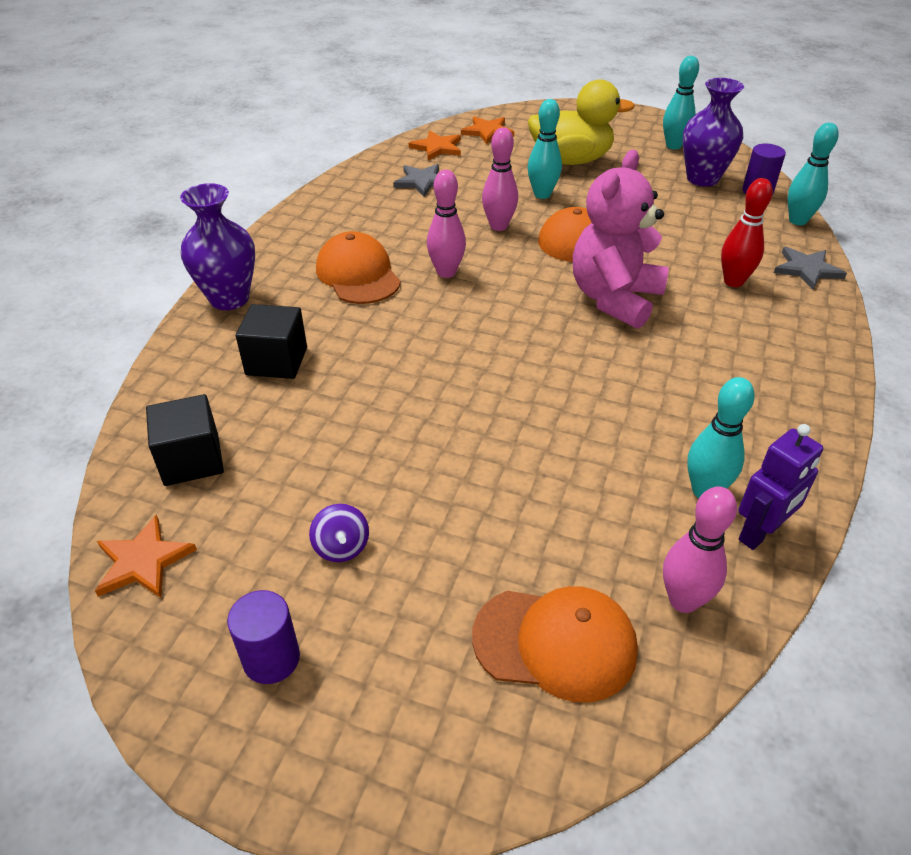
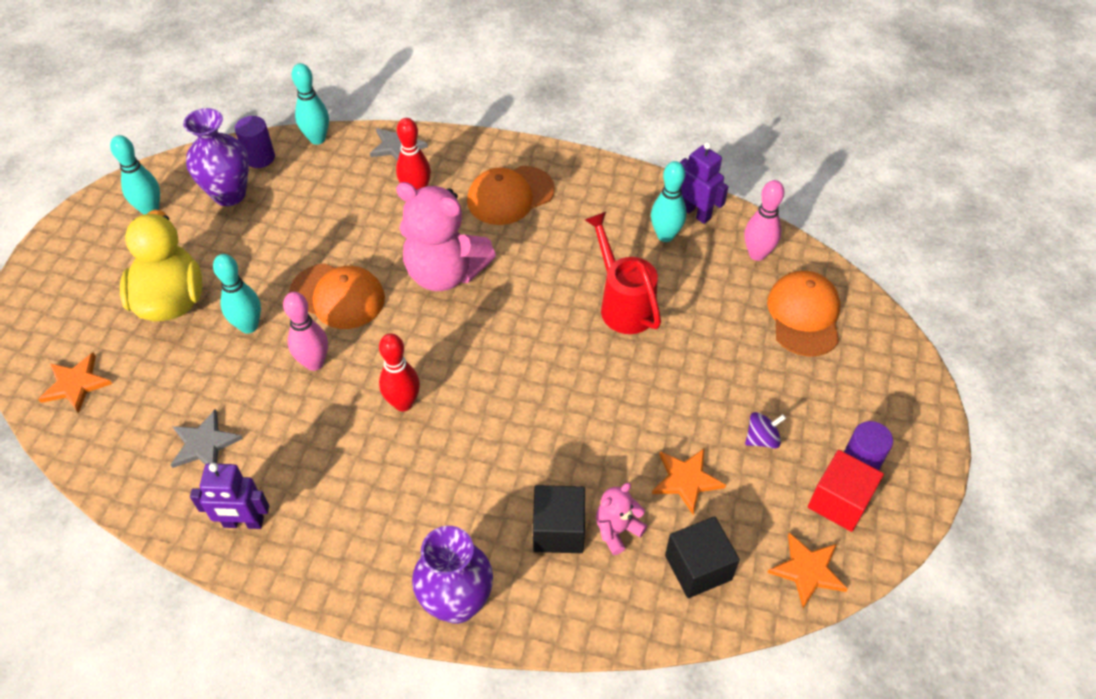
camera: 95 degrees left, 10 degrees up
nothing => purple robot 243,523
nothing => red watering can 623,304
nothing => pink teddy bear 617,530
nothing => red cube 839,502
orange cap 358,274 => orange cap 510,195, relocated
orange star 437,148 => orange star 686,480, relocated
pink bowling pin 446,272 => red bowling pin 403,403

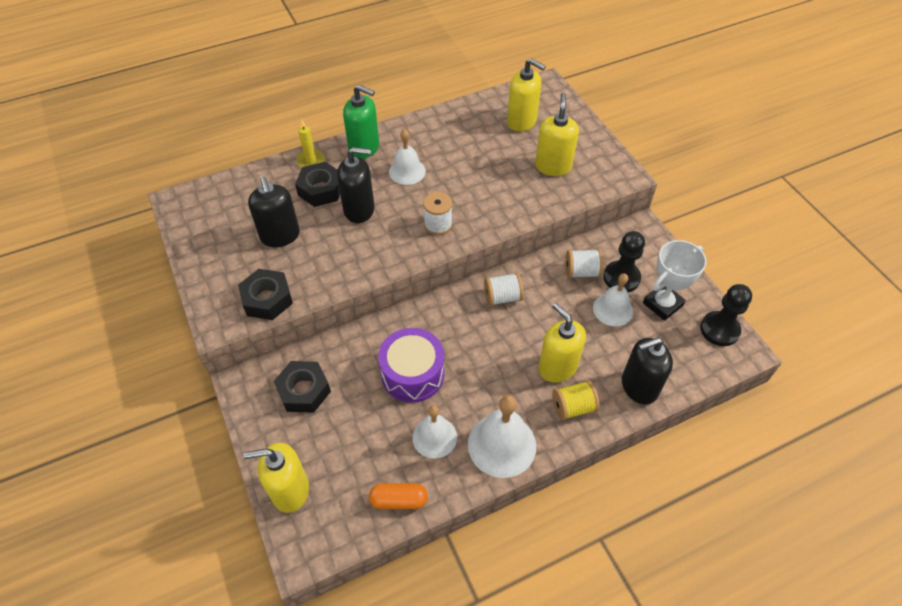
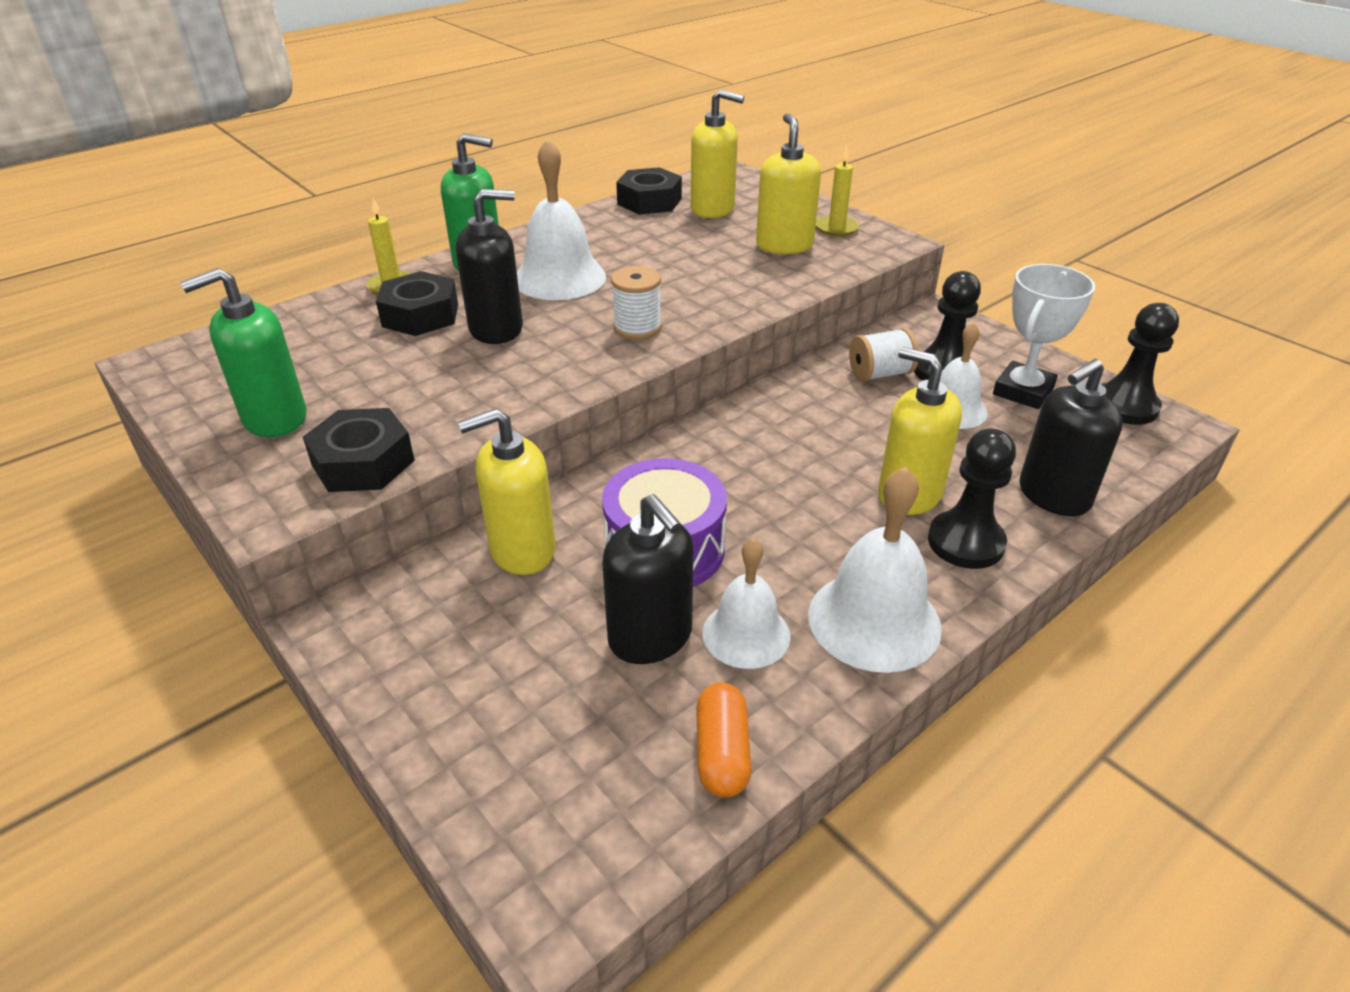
camera: 15 degrees left, 15 degrees down
white spool 502,297 => nothing
nothing => green soap dispenser 274,418
nothing => yellow candle 836,228
yellow soap dispenser 290,490 => yellow soap dispenser 522,550, relocated
black soap dispenser 280,236 => black soap dispenser 650,637, relocated
black nut 304,390 => black nut 649,201, relocated
yellow spool 573,407 => black pawn 965,542
orange capsule 399,500 => orange capsule 722,753, 75 degrees counterclockwise
white bell 407,171 => white bell 559,278, x1.52

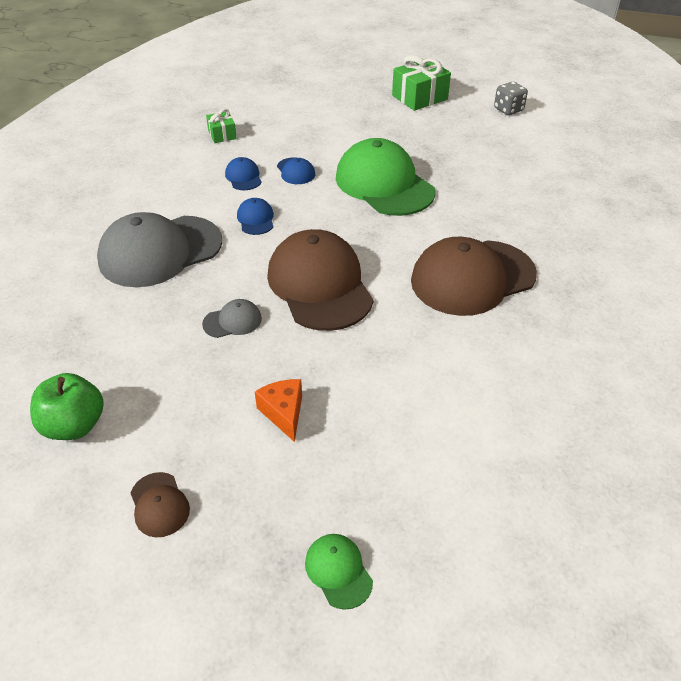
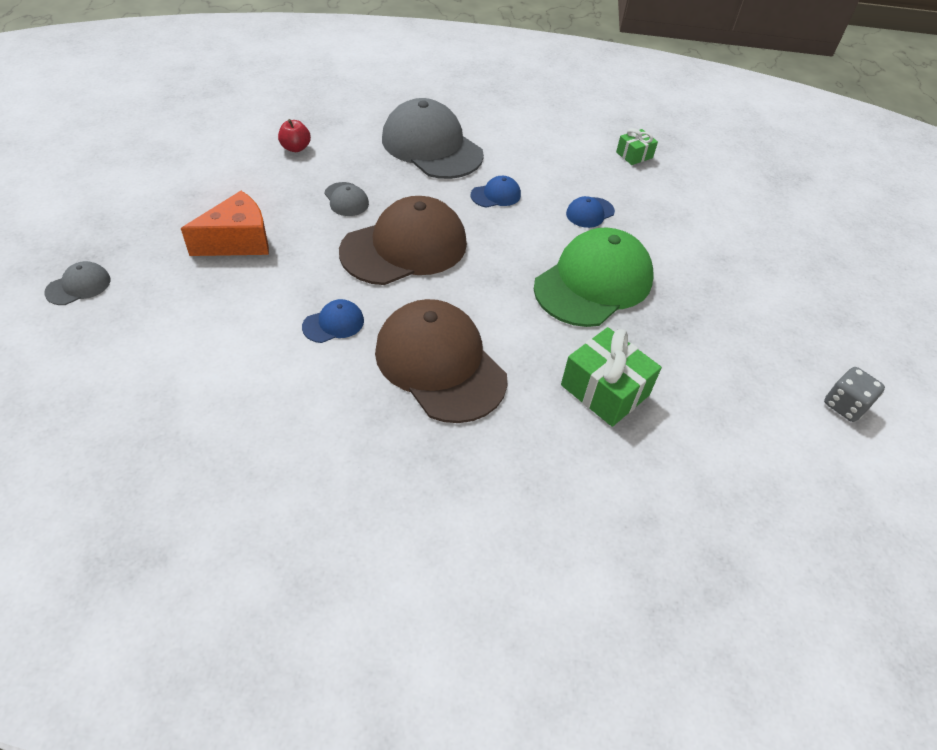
camera: 75 degrees right, 5 degrees up
green apple 74,425 => nothing
brown cap 159,505 => nothing
nothing => red apple 295,148
blue cap 243,177 => blue cap 333,323, relocated
green gift 419,97 => green gift 605,390, relocated
green cap 338,571 => grey cap 78,286
orange cheese 283,413 => orange cheese 238,241, x1.53

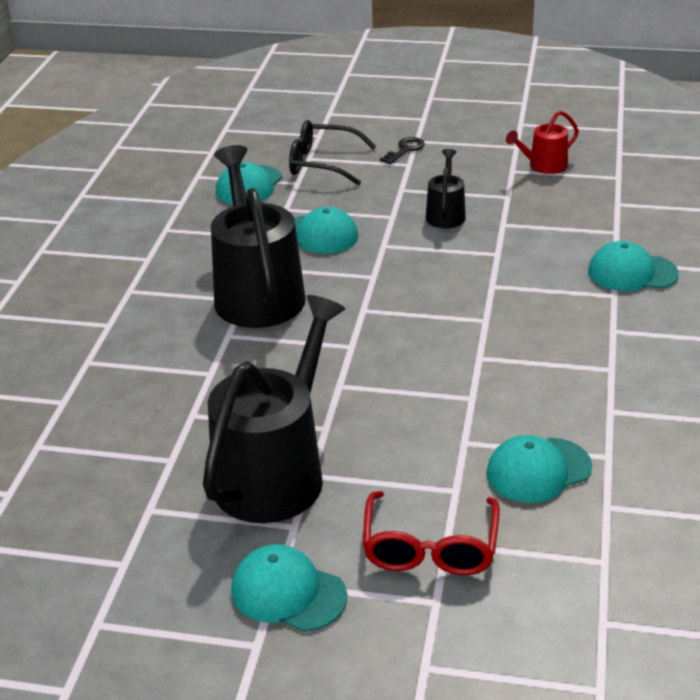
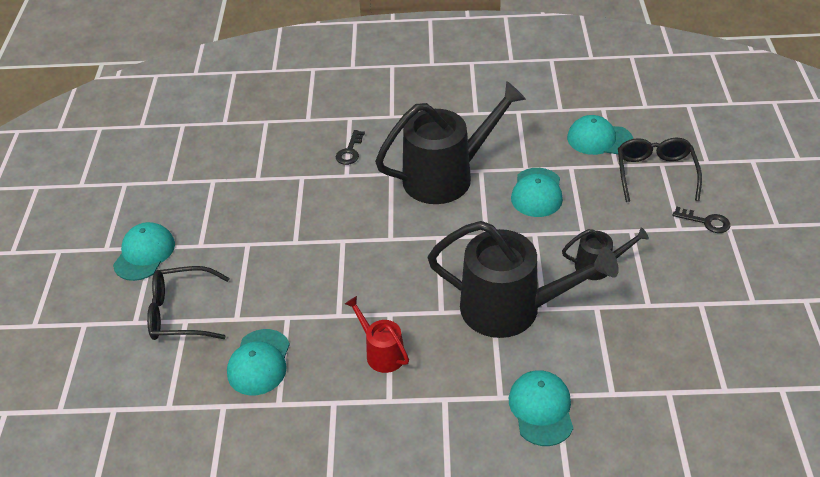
camera: 80 degrees right, 10 degrees up
nothing => black key 350,151
black watering can 276,472 => black watering can 511,308, relocated
red watering can 543,166 => red watering can 382,353, relocated
red glasses 430,548 => black glasses 181,313
turquoise cap 538,470 => turquoise cap 259,362, 135 degrees counterclockwise

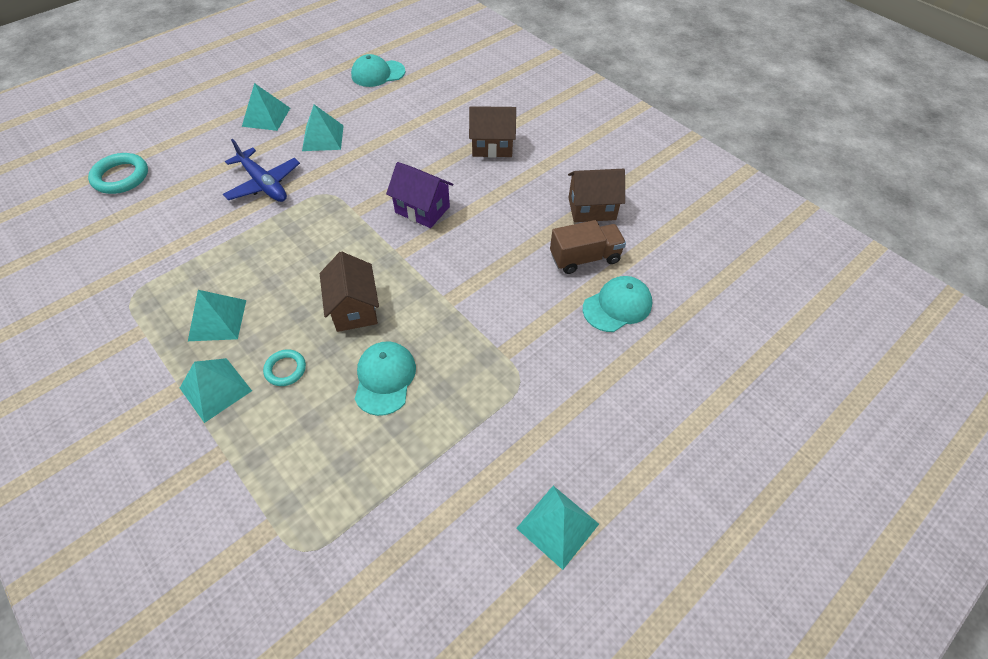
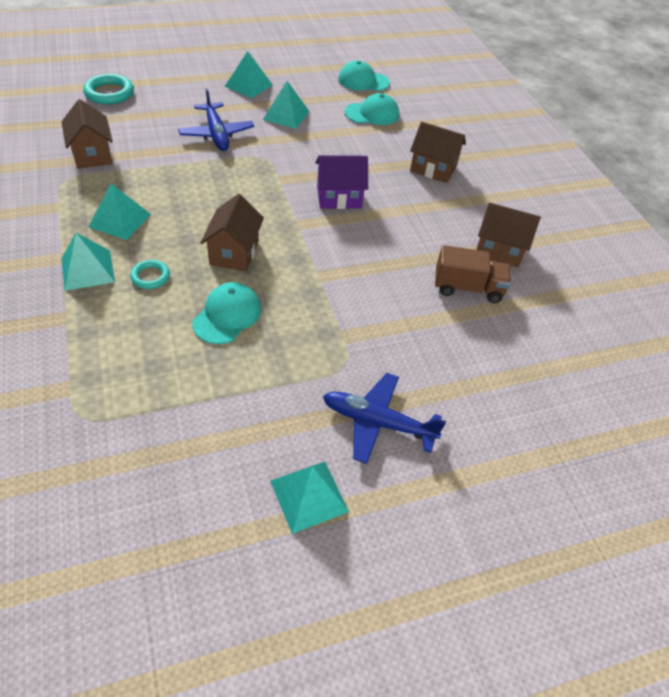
camera: 20 degrees right, 5 degrees down
nothing => brown house 92,154
nothing => blue plane 378,423
turquoise cap 617,306 => turquoise cap 372,114, relocated
purple house 422,209 => purple house 339,197, 60 degrees counterclockwise

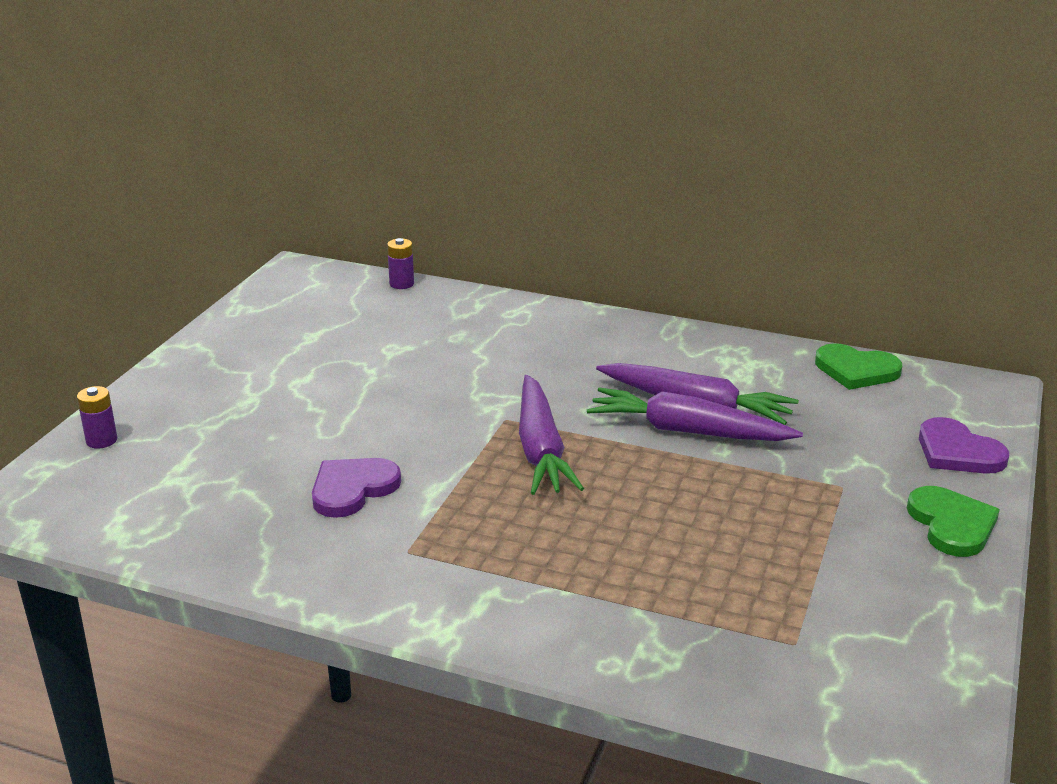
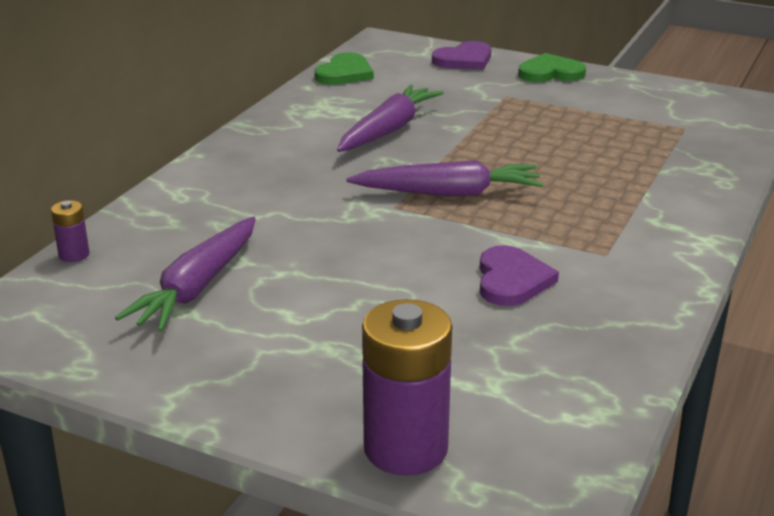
camera: 85 degrees left, 0 degrees up
purple carrot 687,431 => purple carrot 197,287, relocated
purple heart 352,489 => purple heart 511,280, 135 degrees counterclockwise
purple battery 101,440 => purple battery 405,448, x2.18

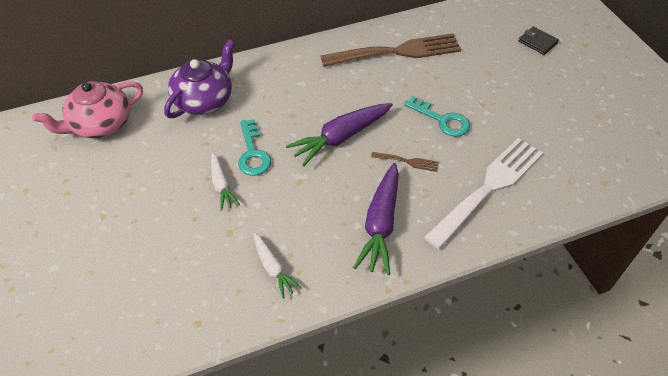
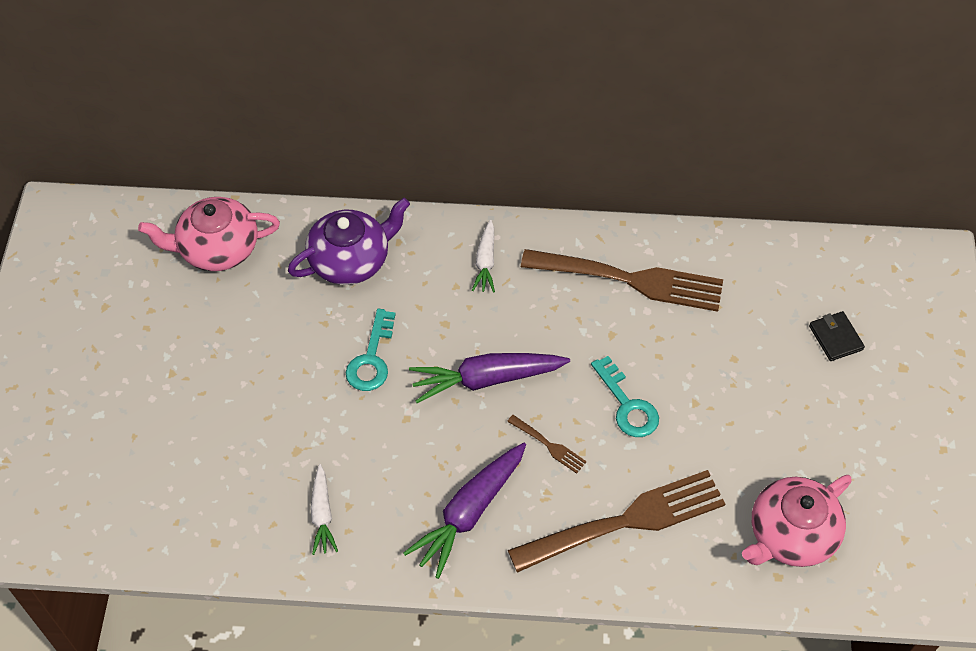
camera: 25 degrees right, 5 degrees up
nothing => pink teapot 790,535
white carrot 222,185 => white carrot 485,262, relocated
white fork 488,187 => brown fork 626,521

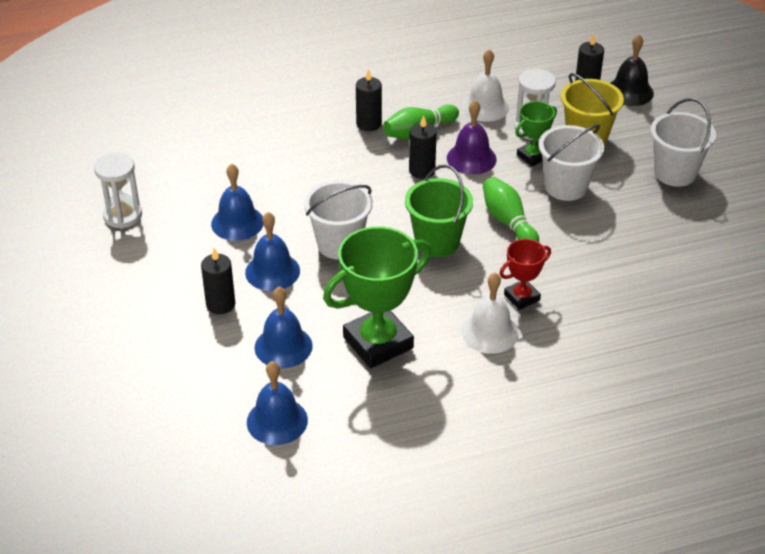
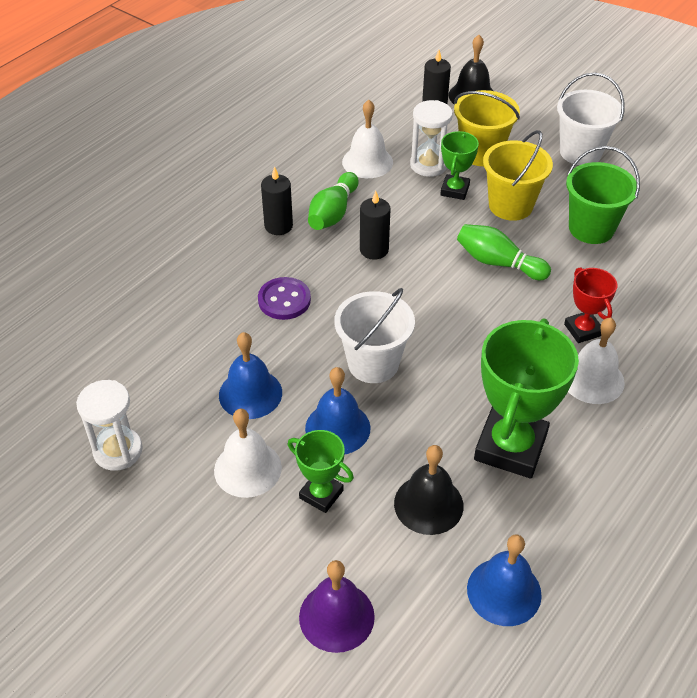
camera: 35 degrees left, 5 degrees up
nothing => white bell 247,468
nothing => purple button 284,300
green bucket 437,242 => green bucket 591,228, relocated
purple bell 471,158 => purple bell 336,616, relocated
black candle 220,304 => green trophy 321,494
blue bell 283,346 => black bell 428,504
white bucket 566,187 => yellow bucket 510,205
red trophy 521,297 => red trophy 583,330, 45 degrees counterclockwise

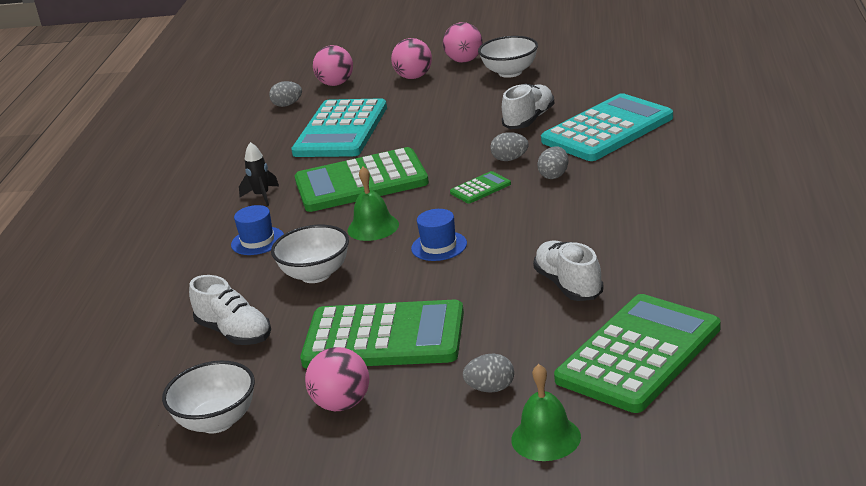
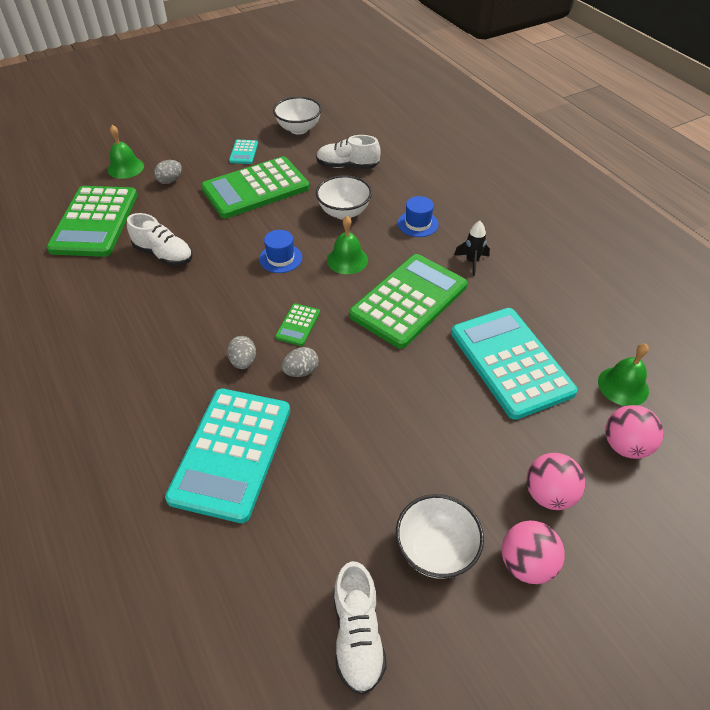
camera: 140 degrees right, 20 degrees up
white shoe 529,119 => white shoe 357,634, relocated
grey egg 287,105 => green bell 623,386
pink ball 342,404 => turquoise calculator 243,152

